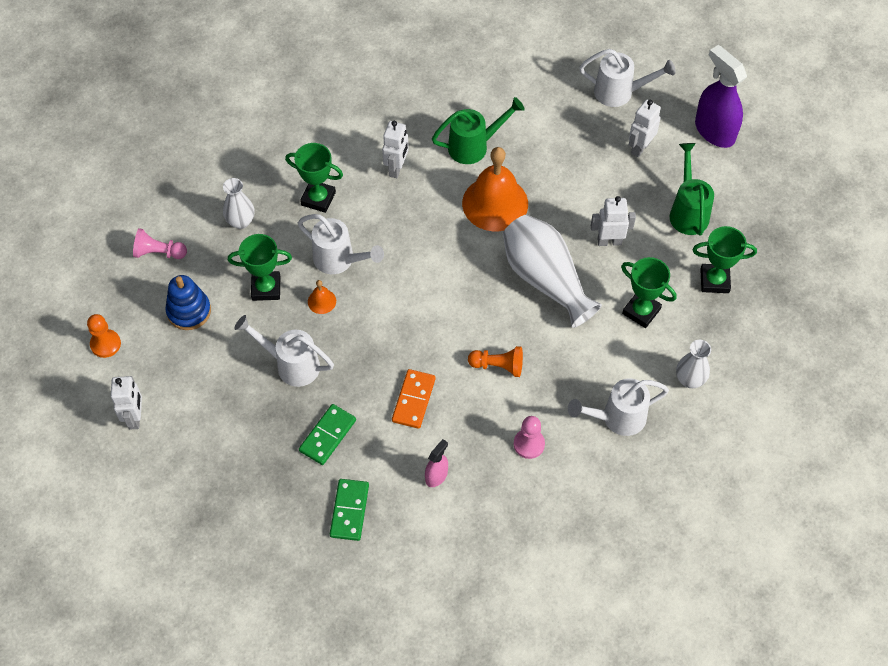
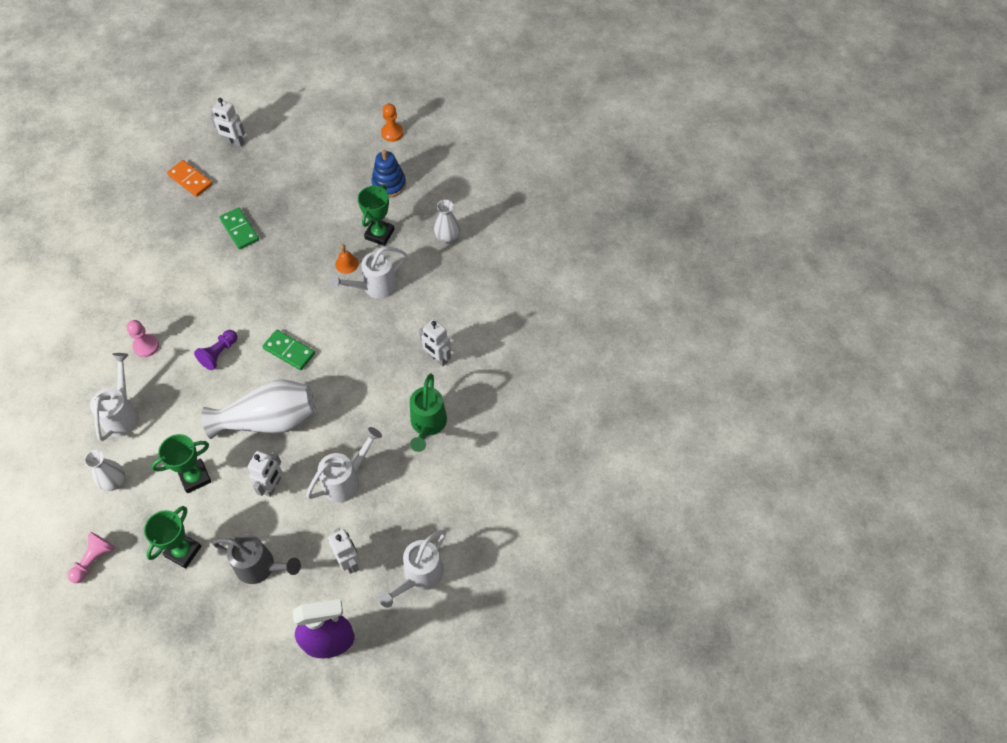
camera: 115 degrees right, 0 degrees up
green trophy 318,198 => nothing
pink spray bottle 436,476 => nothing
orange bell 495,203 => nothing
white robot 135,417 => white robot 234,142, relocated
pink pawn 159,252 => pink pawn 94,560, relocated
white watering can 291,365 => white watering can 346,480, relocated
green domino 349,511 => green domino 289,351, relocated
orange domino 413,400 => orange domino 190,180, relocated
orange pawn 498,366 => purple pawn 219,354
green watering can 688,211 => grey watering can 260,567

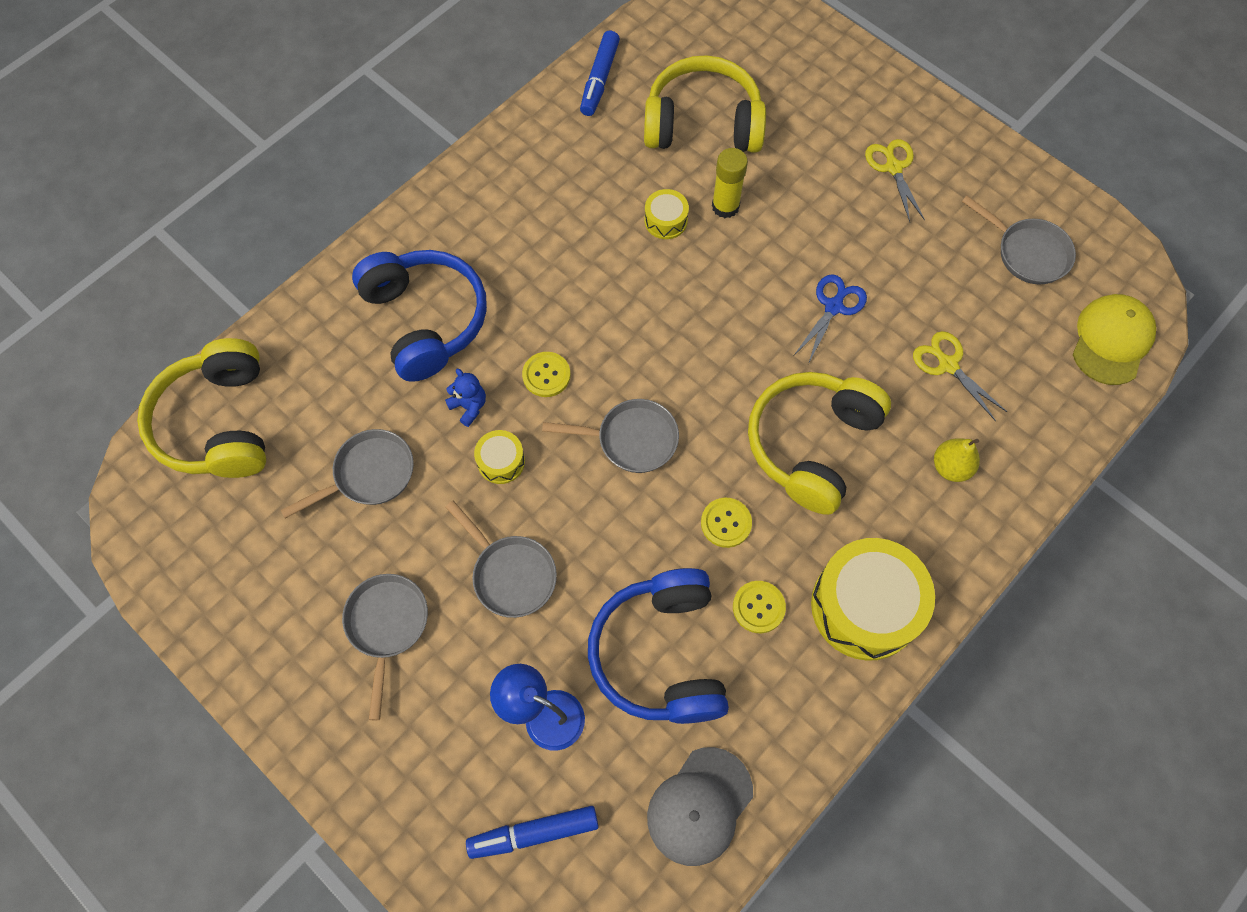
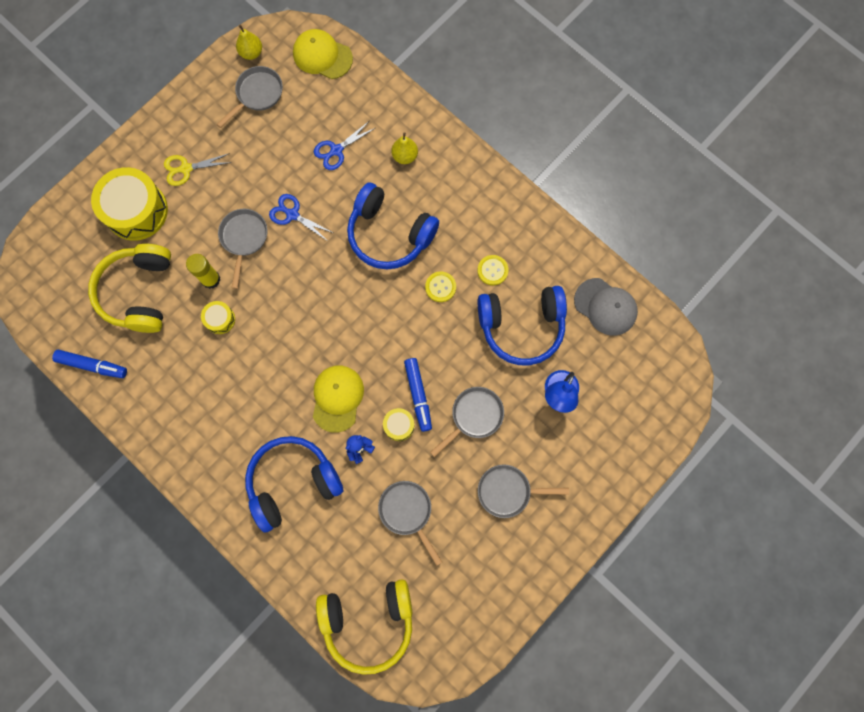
camera: 90 degrees left, 10 degrees up
nothing => yellow pear 251,53
blue marker 533,833 => blue marker 418,395, relocated
grey pan 631,439 => grey pan 244,238, relocated
yellow drum 865,606 => yellow drum 136,210, relocated
yellow button 546,375 => yellow cap 337,398
yellow headphones 811,445 => blue headphones 389,234
yellow scissors 948,365 => blue scissors 336,150

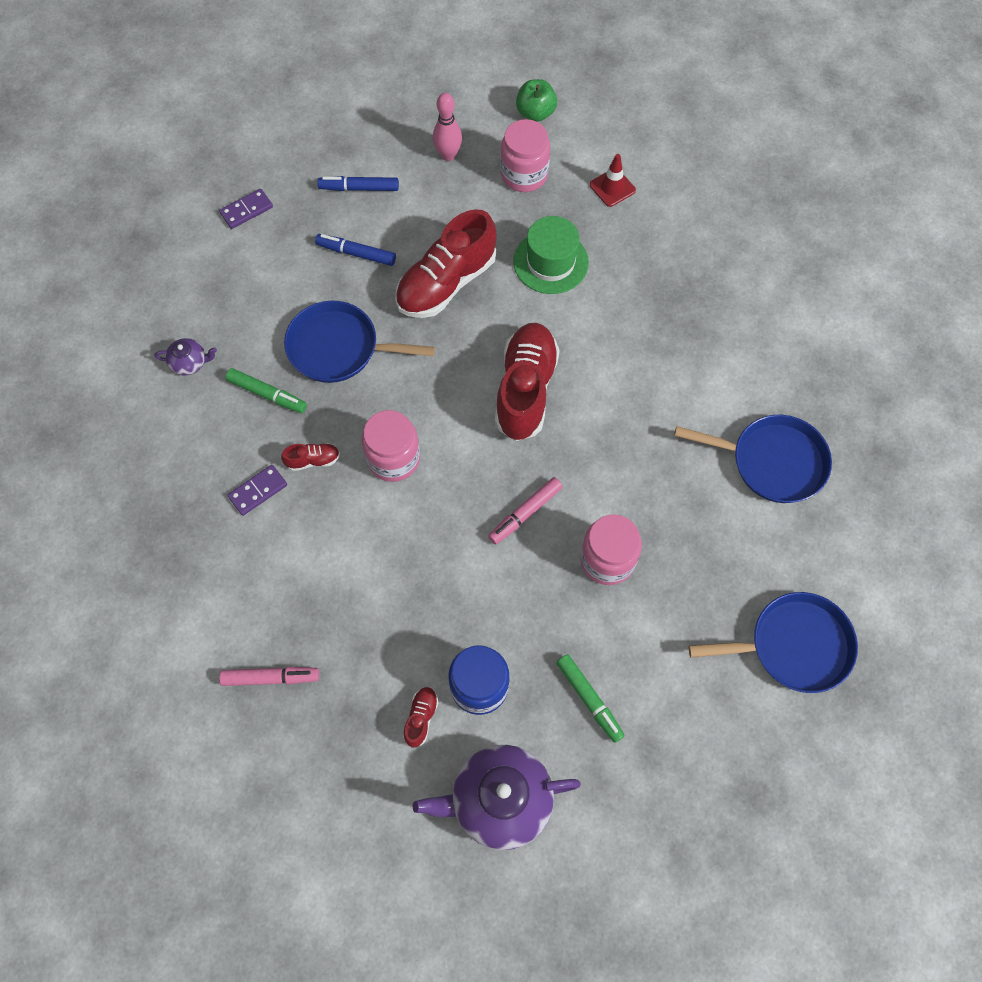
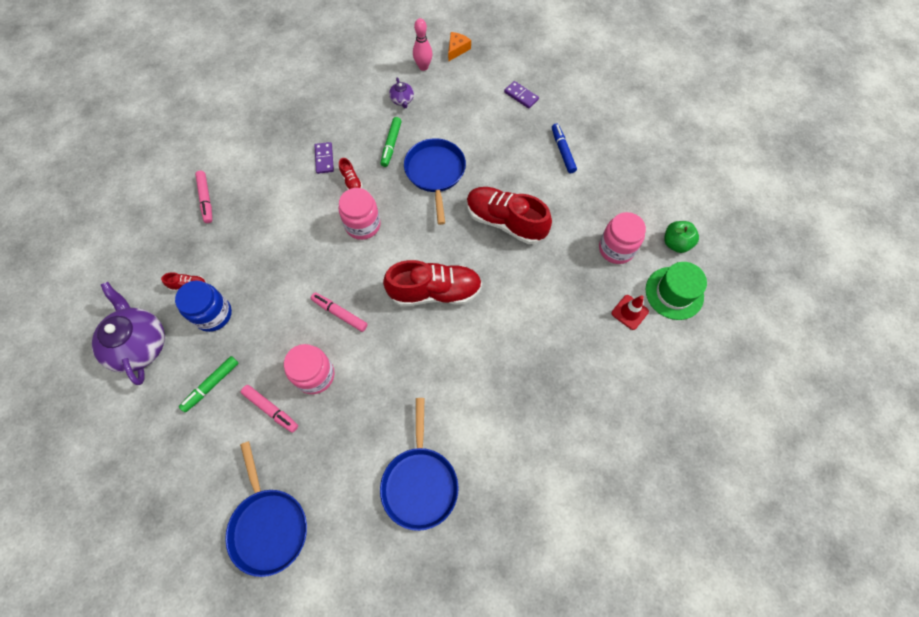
camera: 75 degrees right, 0 degrees up
blue marker 356,253 => nothing
nothing => pink marker 271,409
nothing => orange cheese 457,49
pink bowling pin 448,155 => pink bowling pin 423,67, relocated
green hat 550,262 => green hat 674,293, relocated
purple domino 258,491 => purple domino 324,159, 45 degrees clockwise

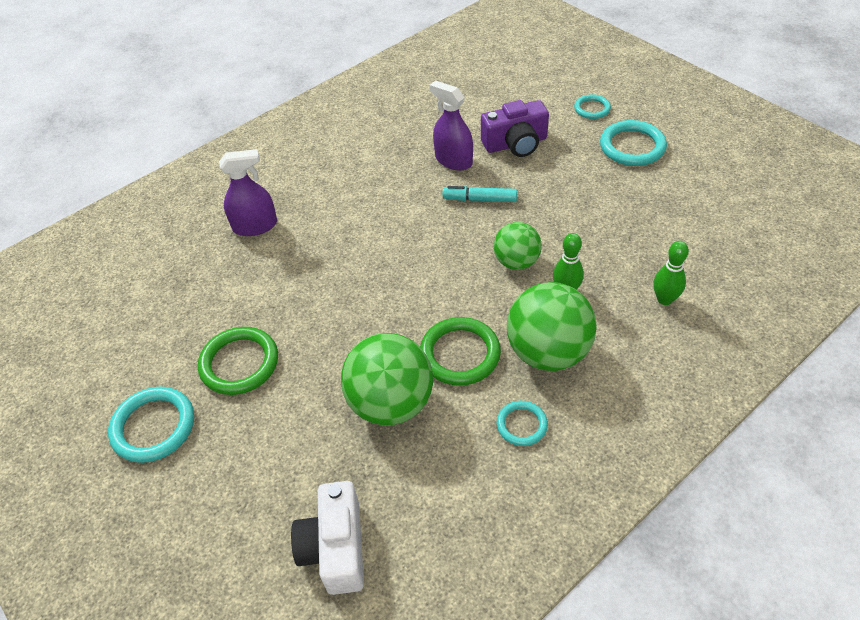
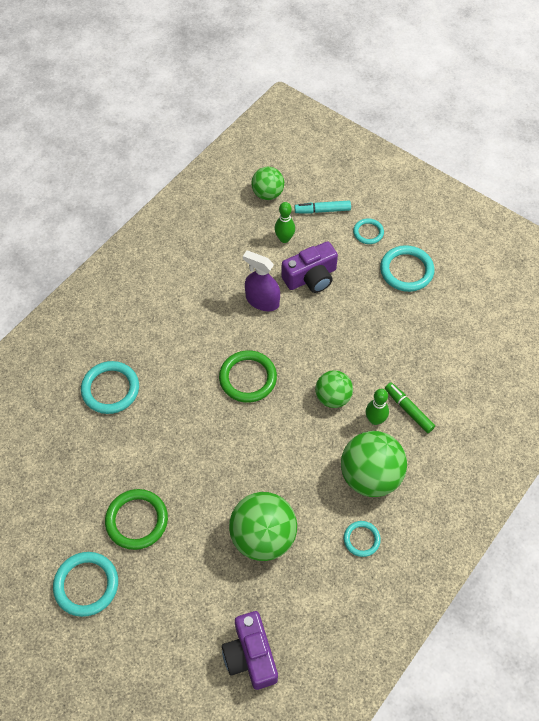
camera: 15 degrees left, 10 degrees up
nothing => green ball 267,194
nothing => green marker 408,410
green ring 460,354 => green ring 248,378, relocated
turquoise marker 480,199 => turquoise marker 322,210, relocated
green bowling pin 664,299 => green bowling pin 284,239, relocated
purple spray bottle 255,226 => turquoise ring 110,389
white camera 336,548 => purple camera 250,655

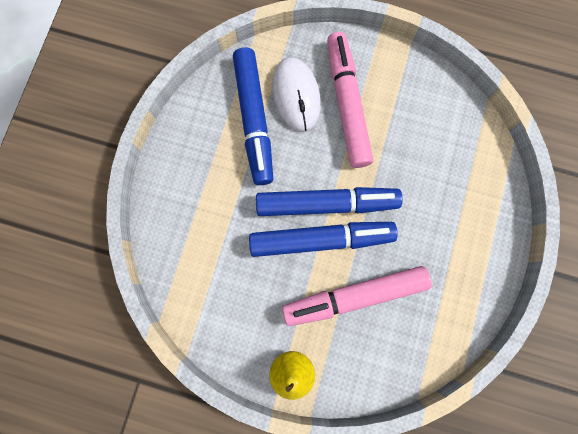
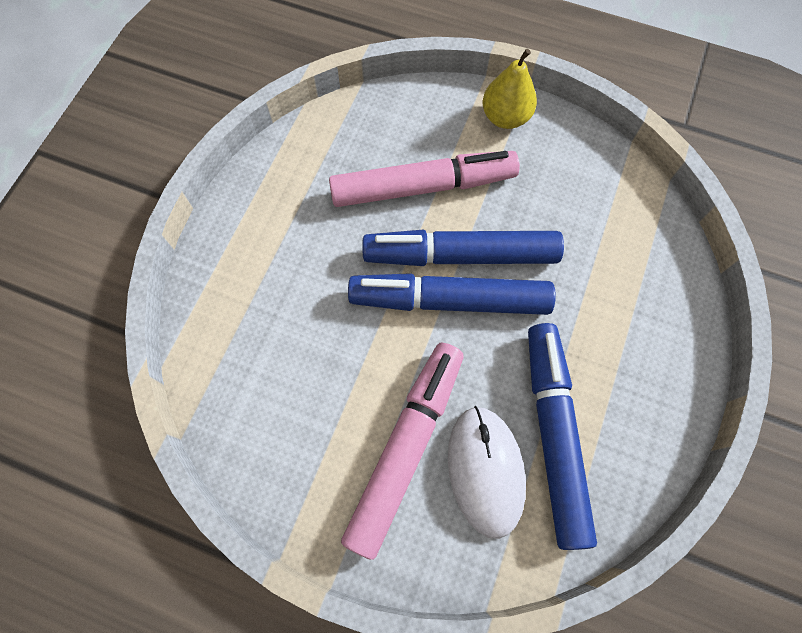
camera: 175 degrees left, 10 degrees down
pink marker 347,105 => pink marker 405,447, 150 degrees counterclockwise

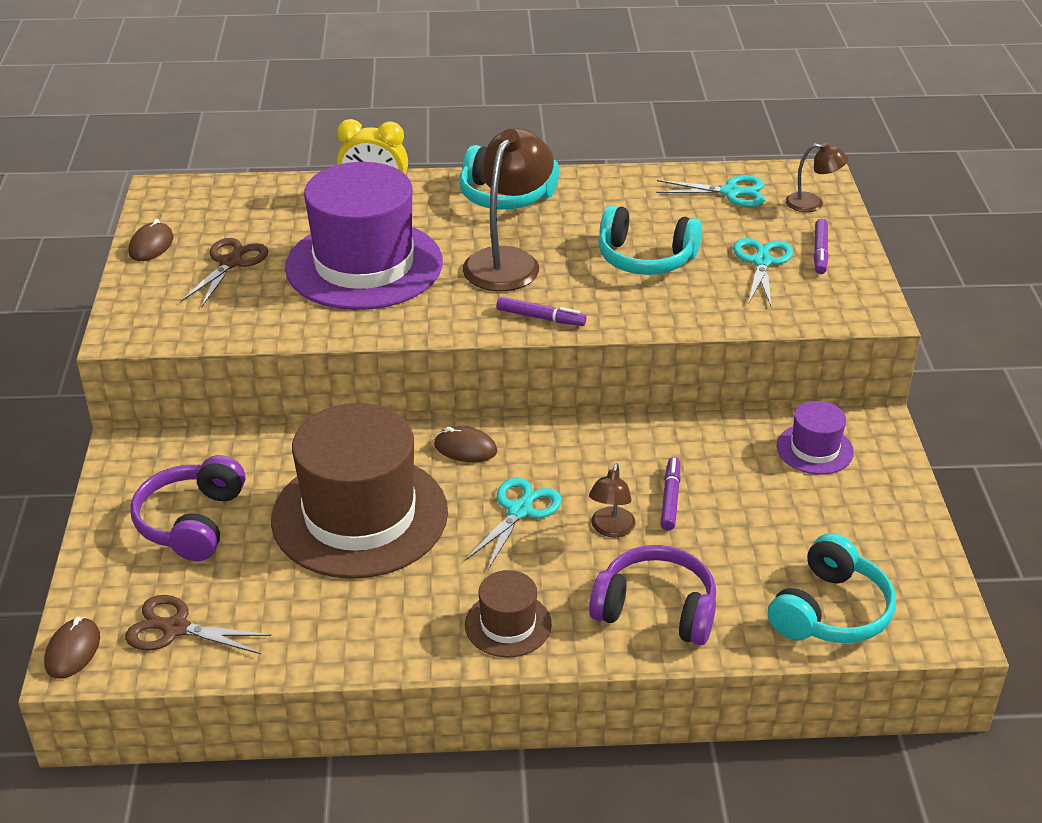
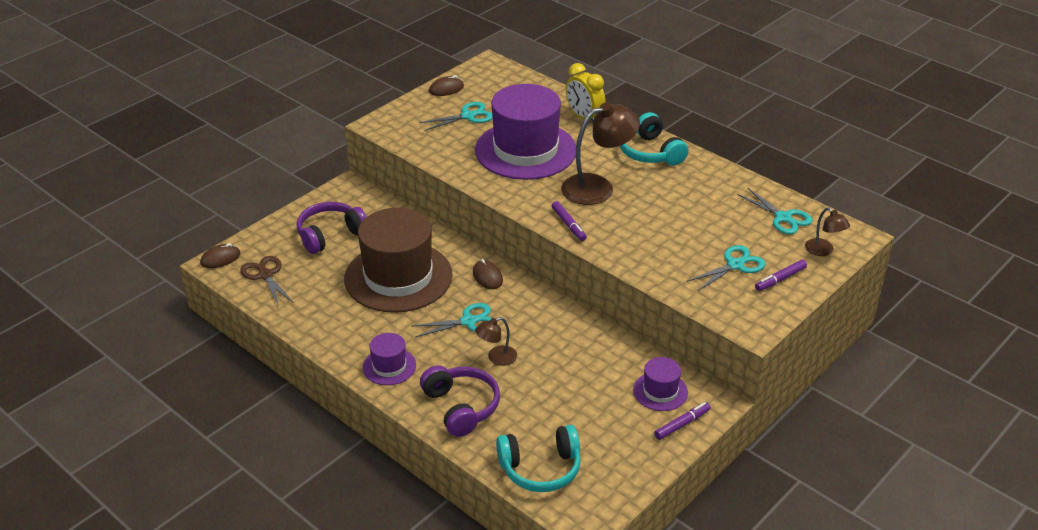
camera: 45 degrees right, 0 degrees up
turquoise headphones 645,258 => nothing
purple marker 670,498 => purple marker 682,424, relocated
brown scissors 230,263 => turquoise scissors 467,116
brown hat 508,624 => purple hat 389,366

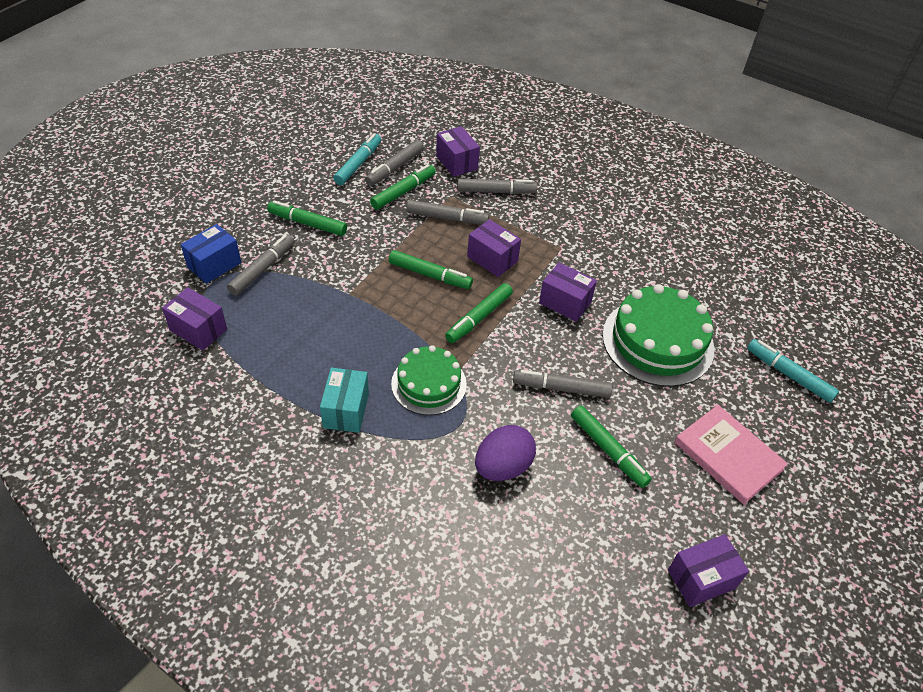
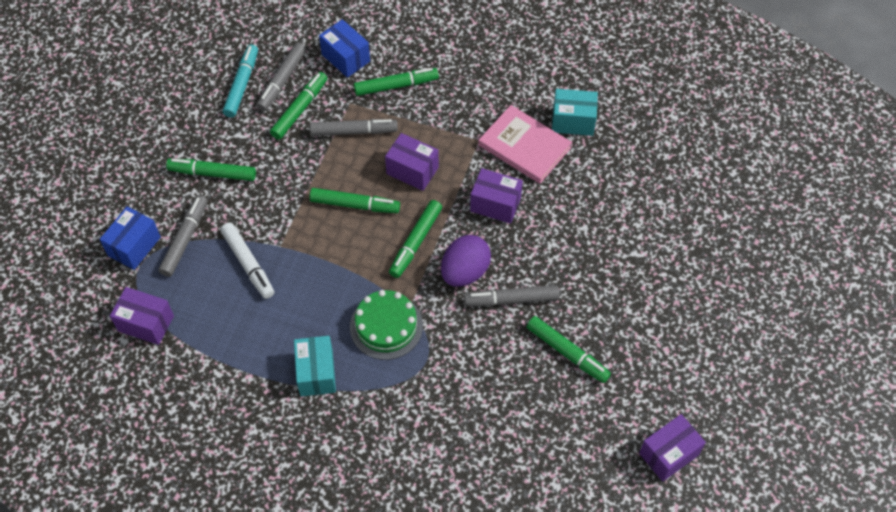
camera: 10 degrees left, 10 degrees up
green cake 657,341 => nothing
turquoise marker 789,375 => nothing
nothing => white marker 248,264
nothing => turquoise box 573,121
purple egg 503,467 => purple egg 465,272, relocated
pink book 728,456 => pink book 524,146, relocated
purple box 457,162 => blue box 346,58
grey marker 496,191 => green marker 396,86

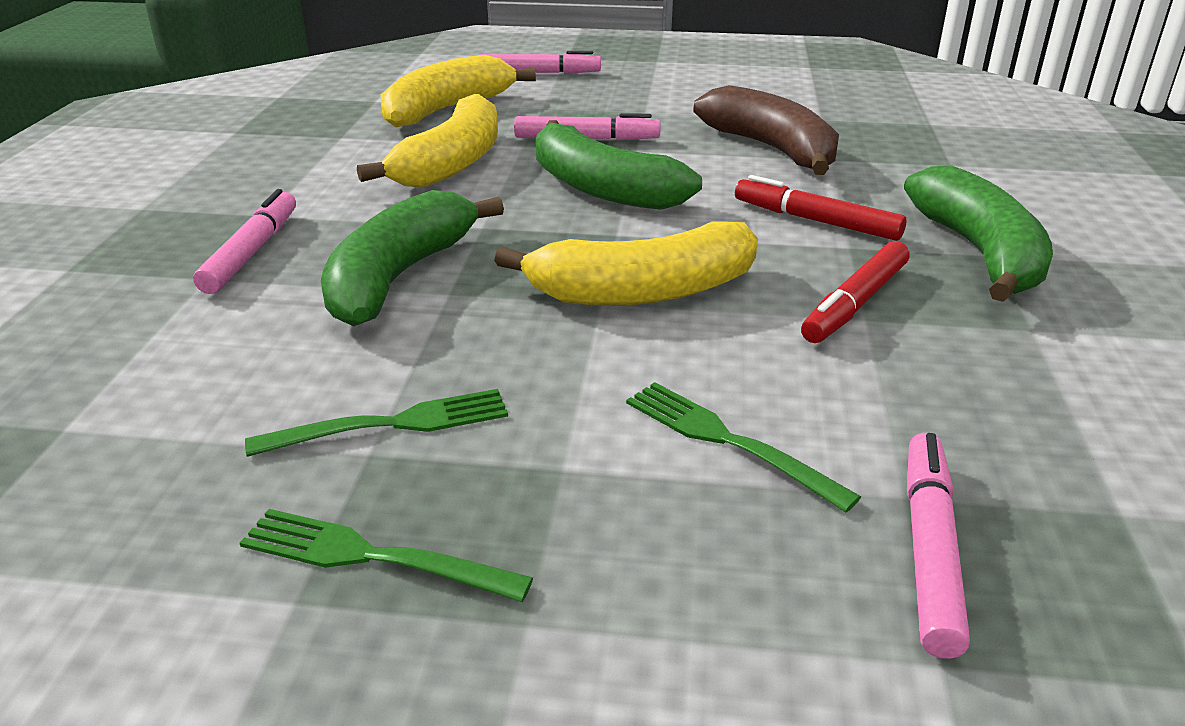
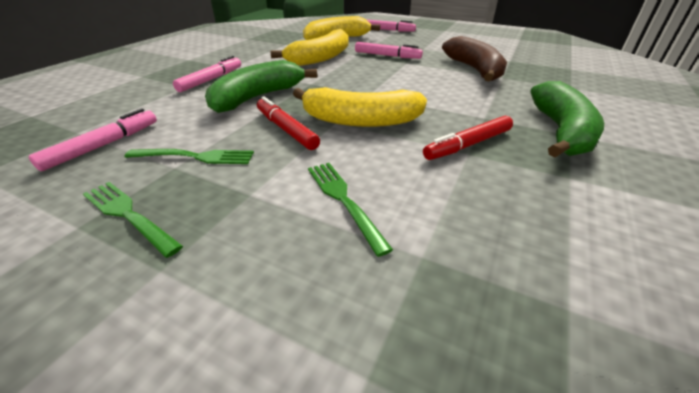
camera: 20 degrees right, 5 degrees up
green banana 602,188 => nothing
red marker 816,221 => red marker 286,129, relocated
pink marker 929,550 => pink marker 103,145, relocated

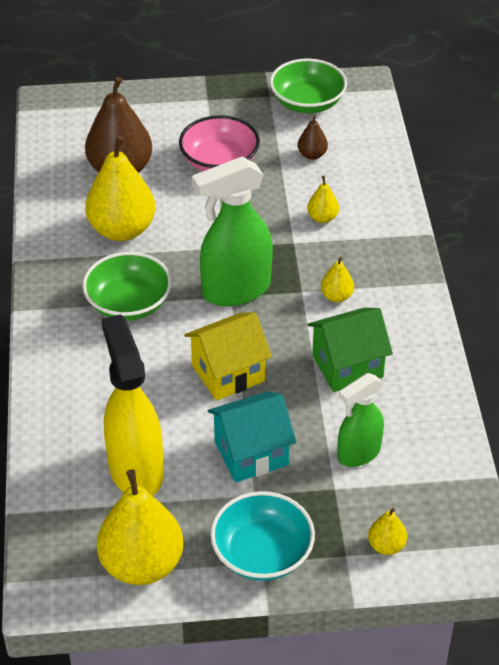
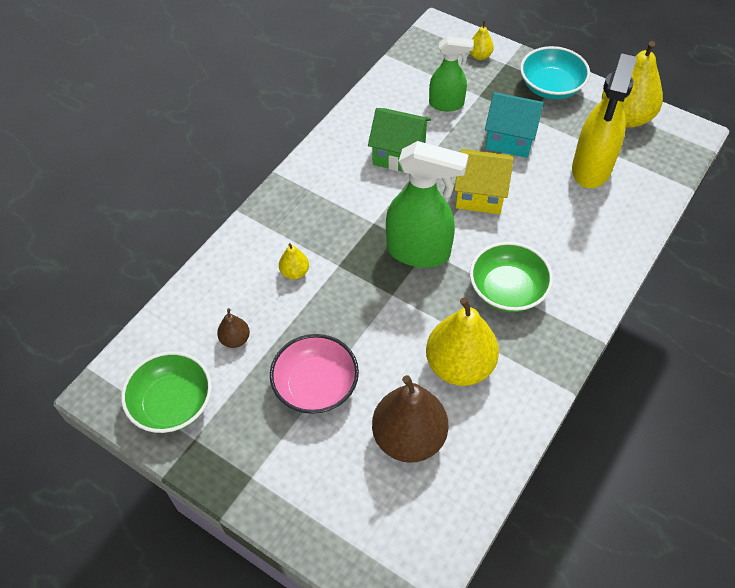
camera: 140 degrees left, 10 degrees up
yellow pear 336,296 => nothing

